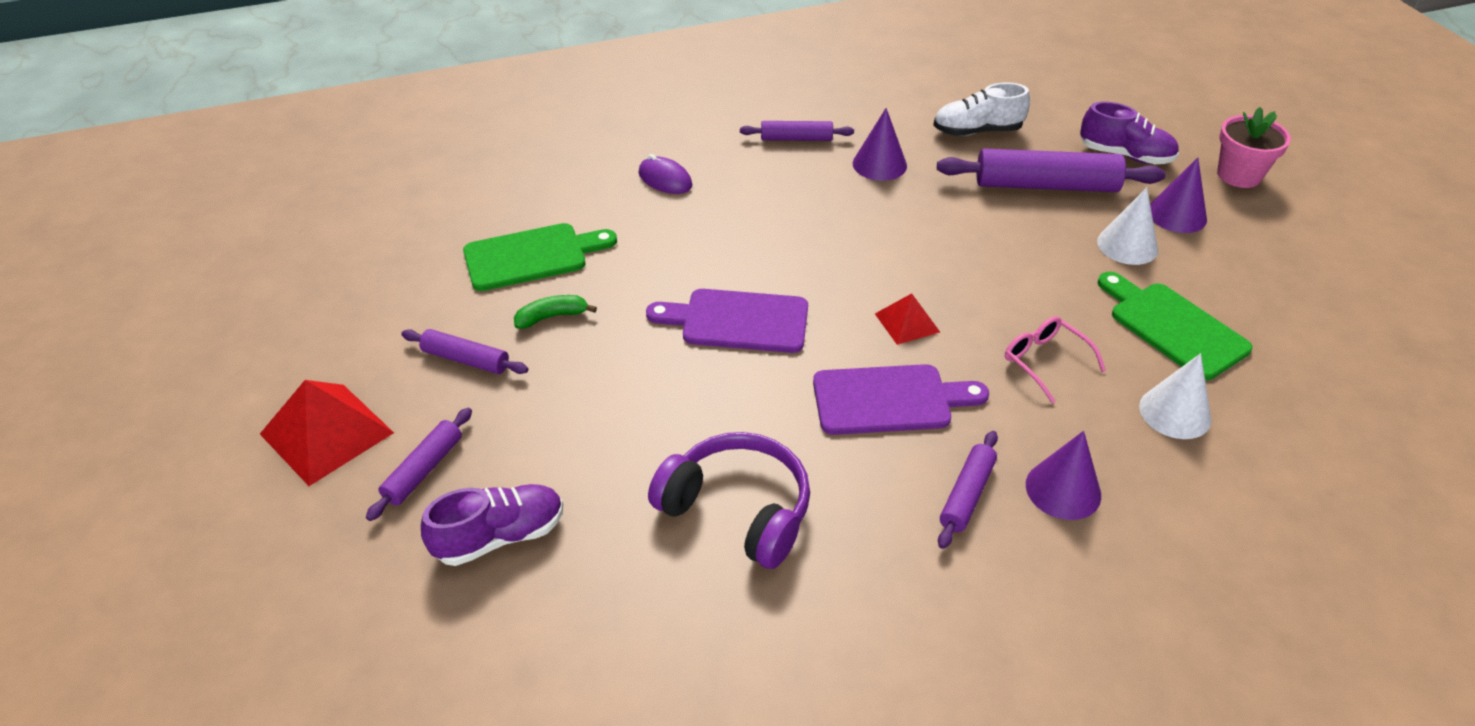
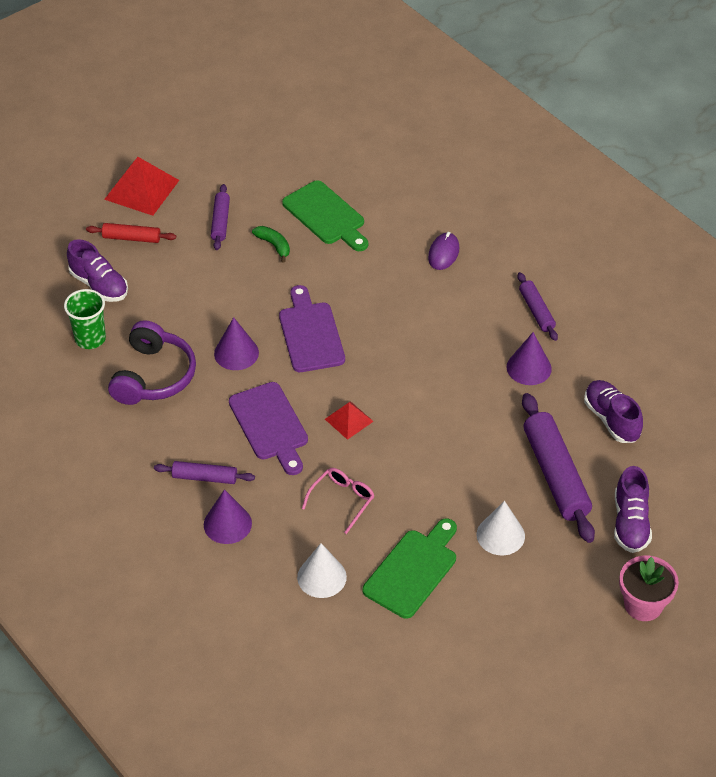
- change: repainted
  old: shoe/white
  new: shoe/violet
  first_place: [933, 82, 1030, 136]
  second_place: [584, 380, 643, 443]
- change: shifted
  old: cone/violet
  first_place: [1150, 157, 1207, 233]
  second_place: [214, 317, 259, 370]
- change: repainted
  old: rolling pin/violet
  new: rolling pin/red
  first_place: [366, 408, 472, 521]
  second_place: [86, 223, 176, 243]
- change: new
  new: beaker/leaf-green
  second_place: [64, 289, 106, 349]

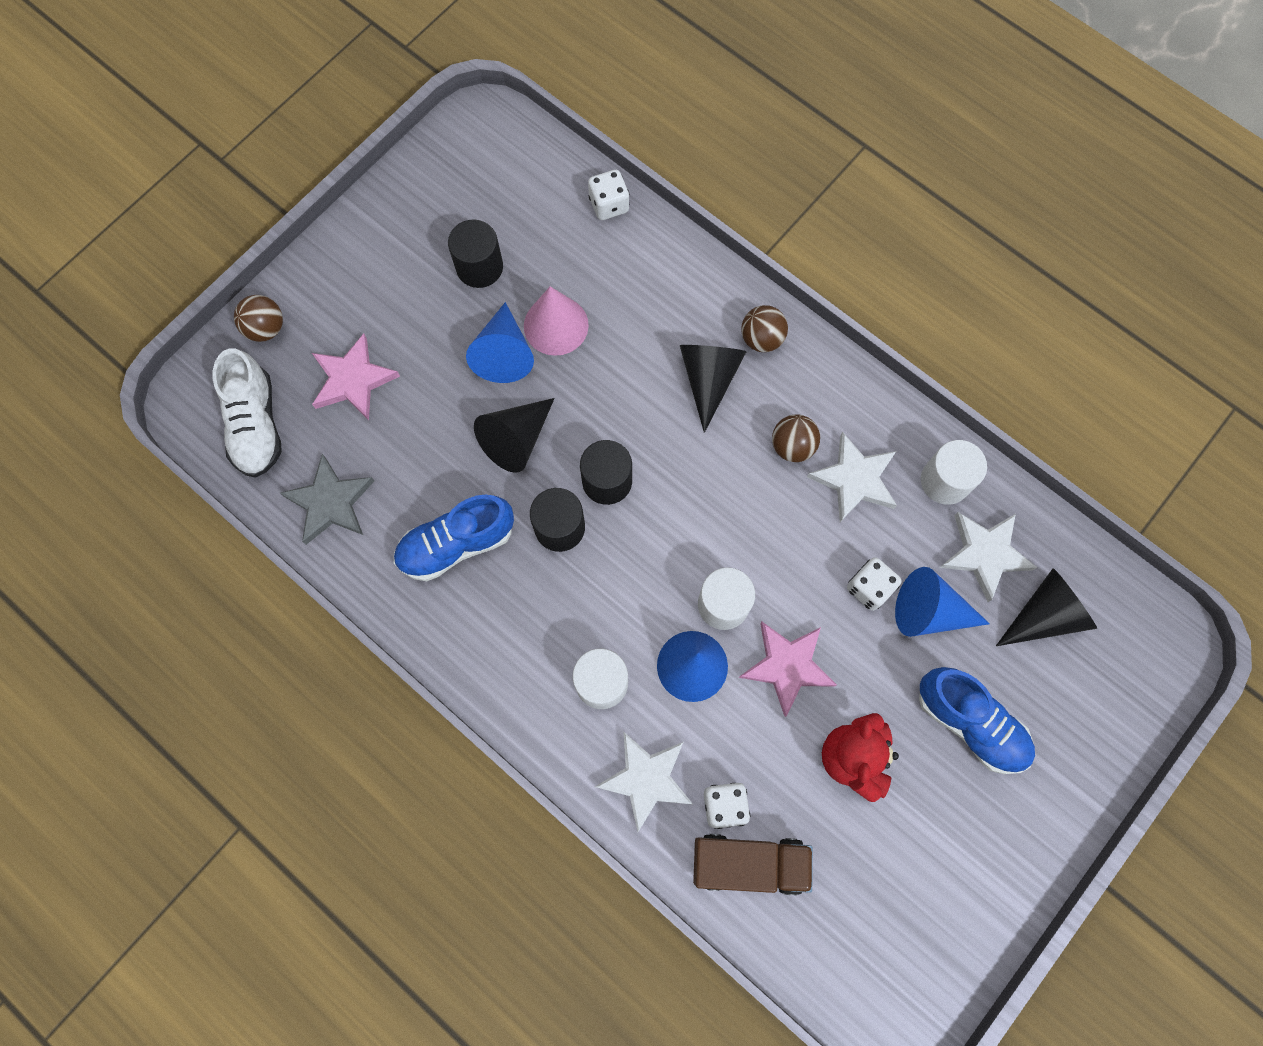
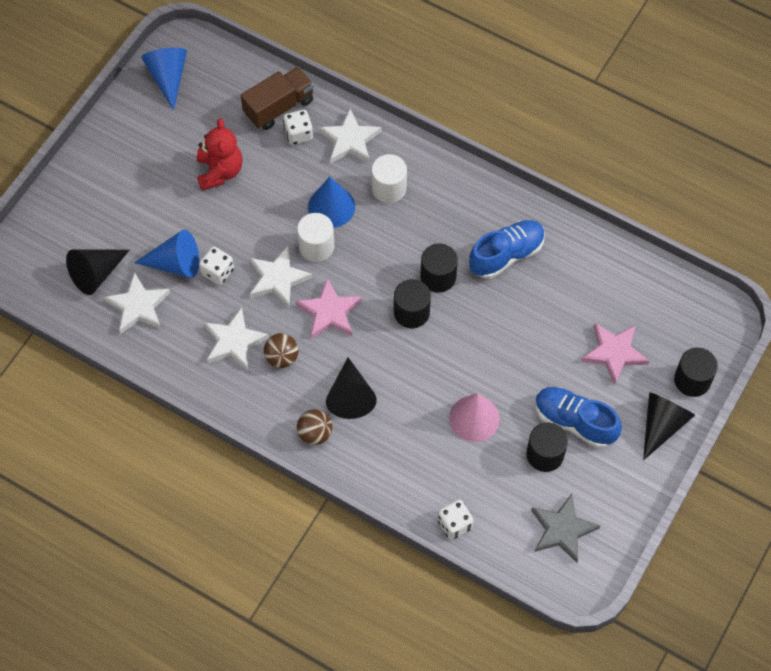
- change: swapped
  old: sphere/dark brown
  new: cylinder/ebony
  first_place: [234, 295, 283, 342]
  second_place: [674, 348, 718, 397]
- change: shifted
  old: cone/blue
  first_place: [466, 302, 534, 383]
  second_place: [141, 48, 187, 110]
- change: gone
  old: shoe/white
  first_place: [213, 348, 282, 478]
- change: shifted
  old: cone/ebony
  first_place: [474, 398, 555, 473]
  second_place: [643, 392, 695, 461]
- change: gone
  old: cylinder/white
  first_place: [921, 440, 987, 505]
- change: shifted
  old: five-pointed star/grey
  first_place: [280, 454, 374, 545]
  second_place: [531, 494, 600, 563]
- change: shifted
  old: five-pointed star/rosy
  first_place: [739, 622, 837, 717]
  second_place: [296, 278, 362, 339]
- change: shifted
  old: shoe/blue
  first_place: [919, 667, 1035, 774]
  second_place: [535, 387, 622, 448]
- change: rotated
  old: toy truck/dark brown
  first_place: [693, 834, 813, 895]
  second_place: [241, 67, 314, 130]
  degrees: 150
- change: new
  new: five-pointed star/white
  second_place: [250, 246, 313, 307]

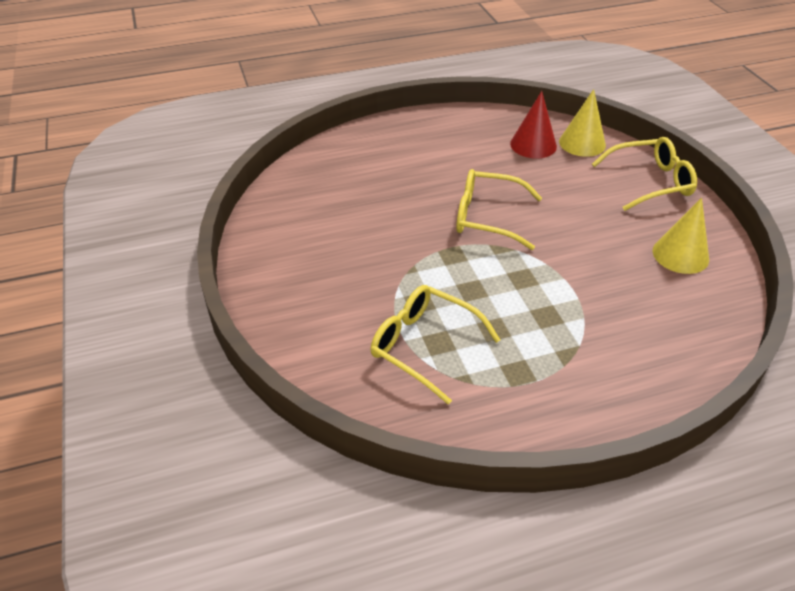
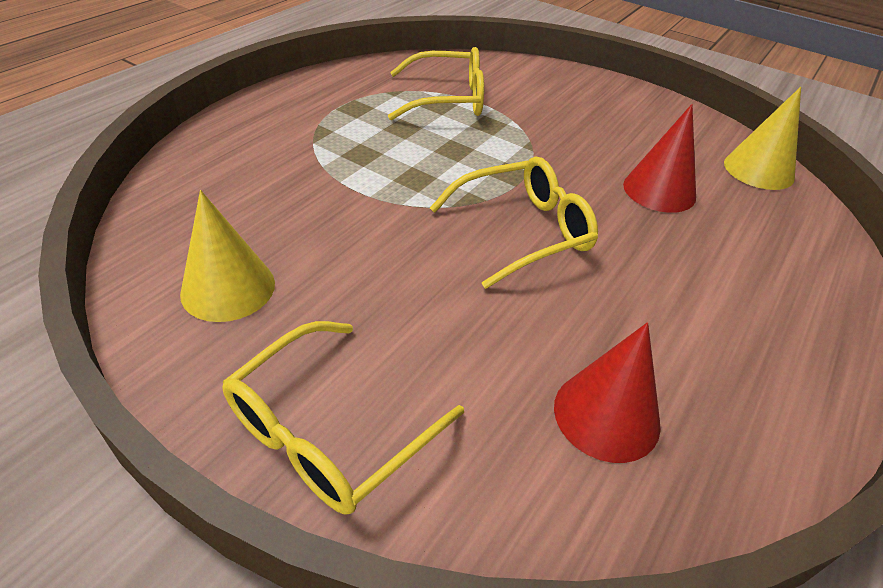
- change: shifted
  old: cone/golden
  first_place: [559, 89, 606, 157]
  second_place: [724, 87, 801, 190]
- change: new
  new: cone/red
  second_place: [623, 104, 696, 213]

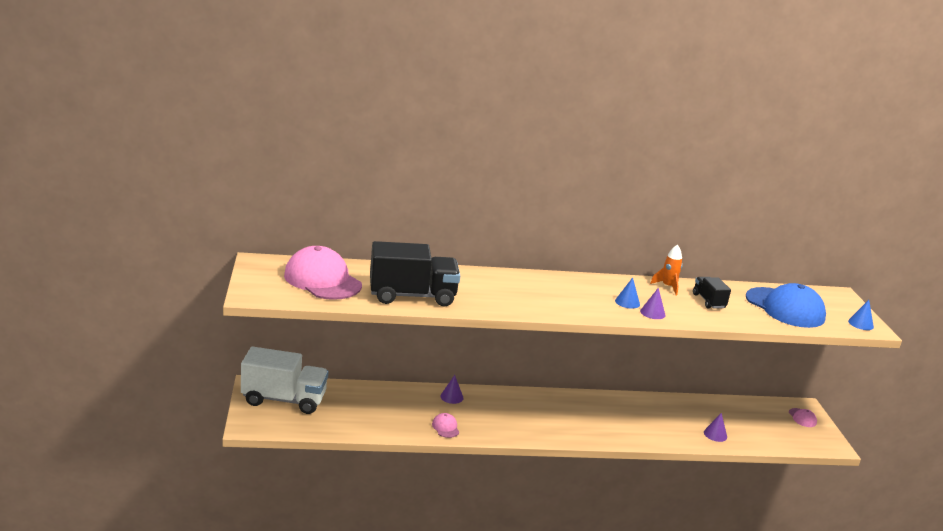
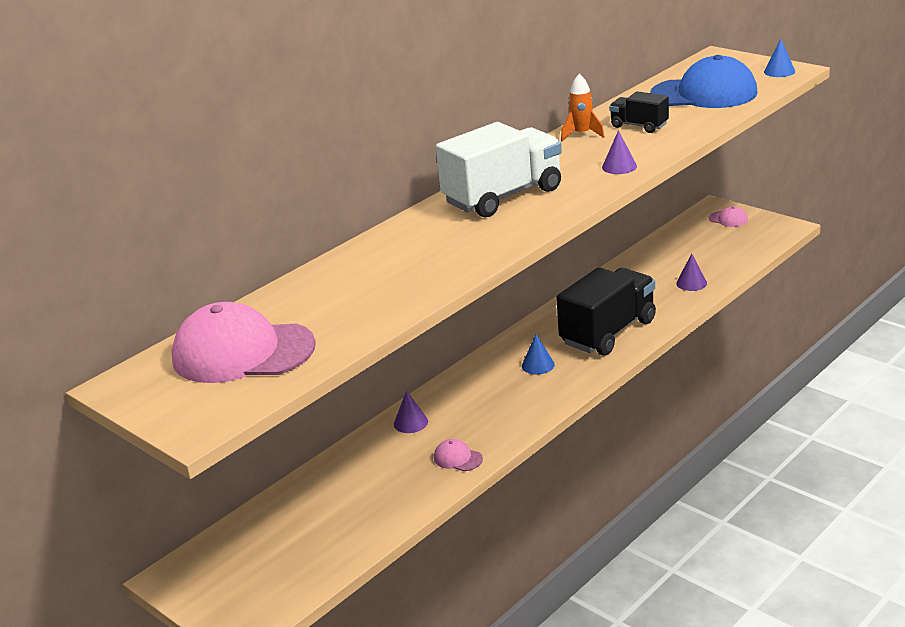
- change: shifted
  old: toy truck/ebony
  first_place: [370, 241, 460, 306]
  second_place: [556, 267, 656, 356]
- change: shifted
  old: cone/blue
  first_place: [615, 277, 640, 309]
  second_place: [522, 334, 555, 374]
- change: shifted
  old: toy truck/white
  first_place: [241, 347, 328, 414]
  second_place: [436, 122, 562, 217]

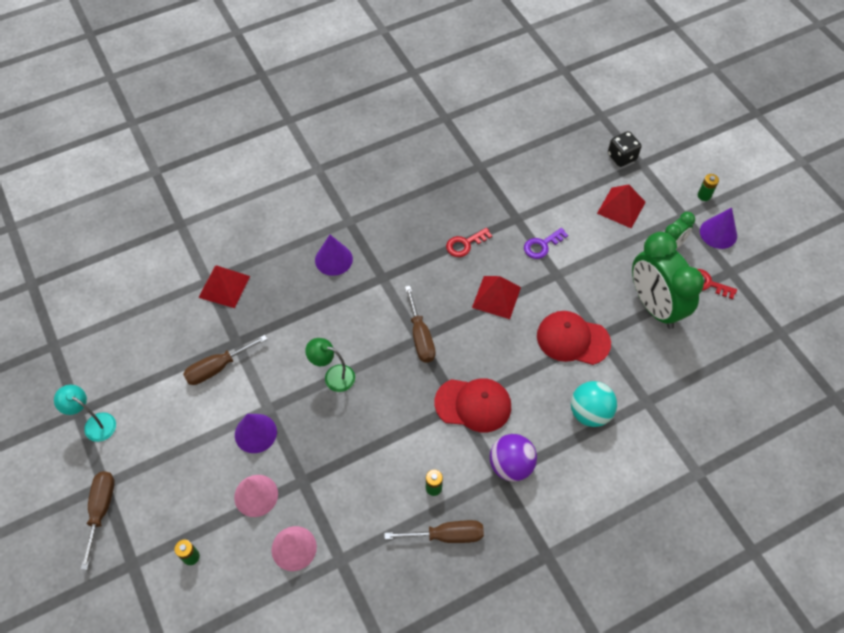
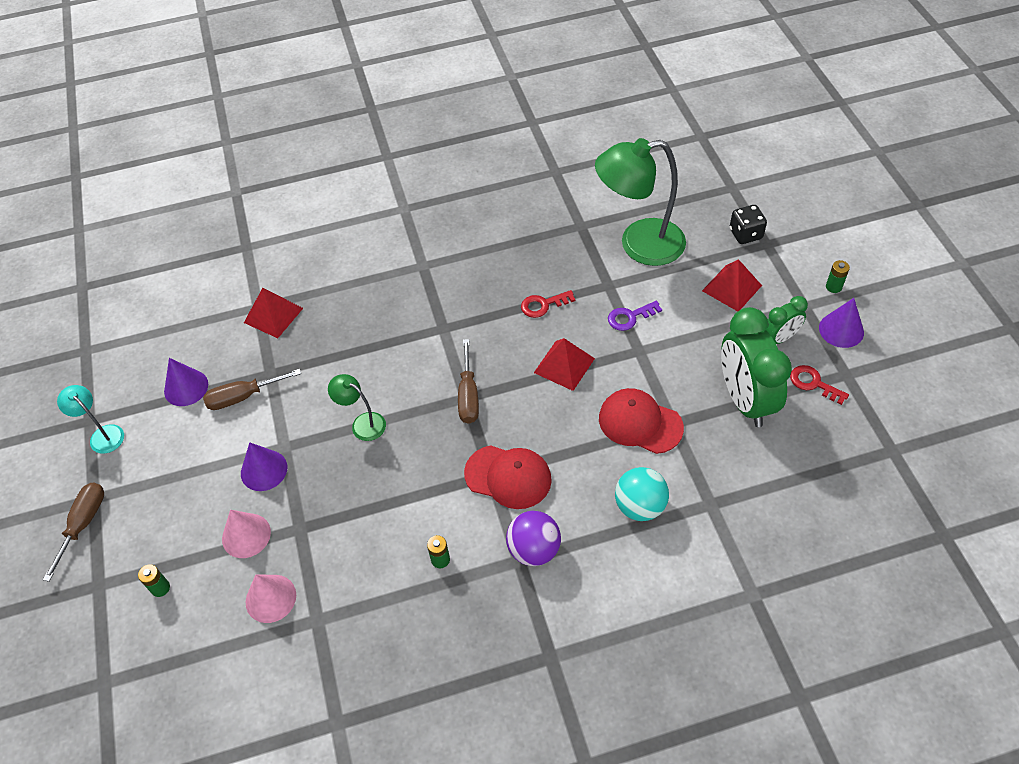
- change: shifted
  old: cone/violet
  first_place: [315, 235, 353, 276]
  second_place: [164, 358, 208, 406]
- change: gone
  old: hand screwdriver/dark brown
  first_place: [384, 520, 484, 543]
- change: new
  new: reading lamp/leaf-green
  second_place: [595, 138, 686, 266]

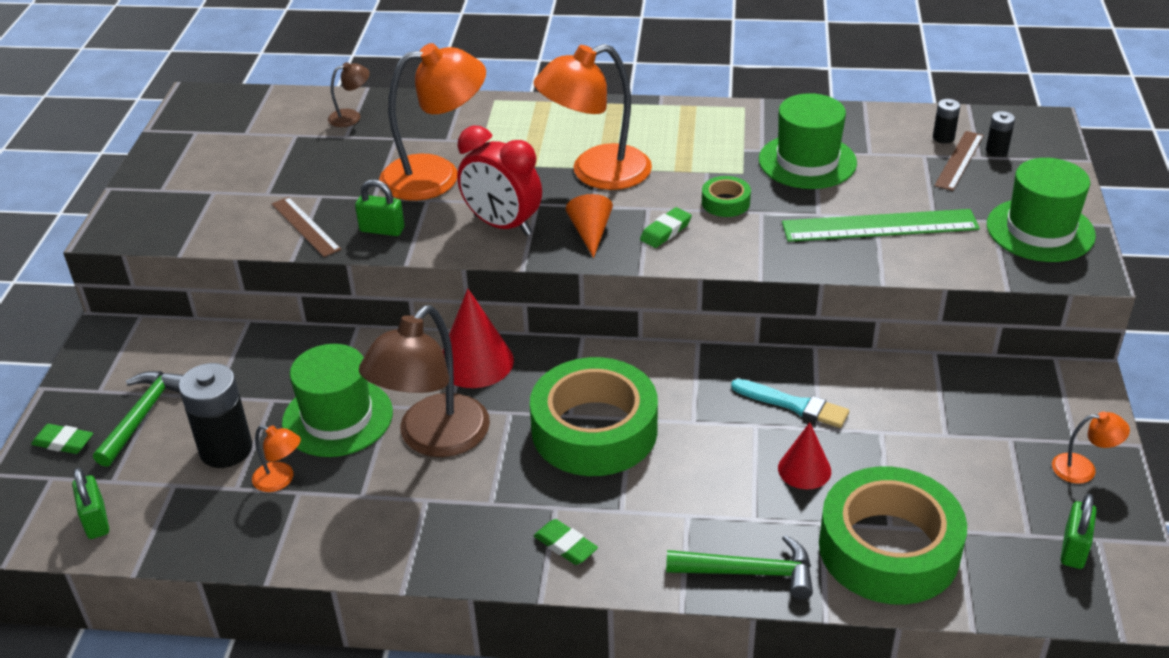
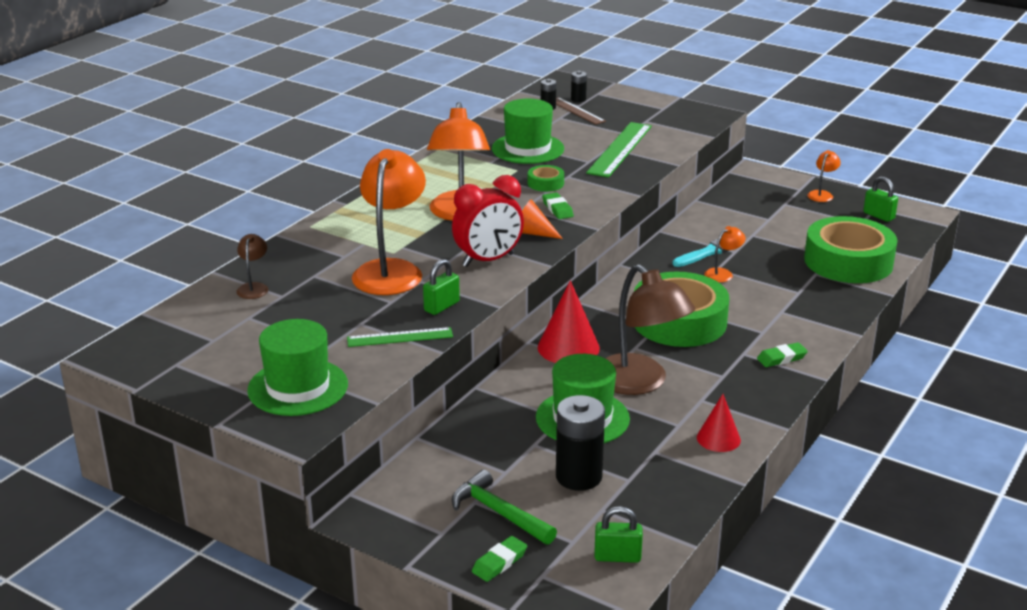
- change: shifted
  old: tall hat/leaf-green
  first_place: [987, 158, 1096, 262]
  second_place: [247, 319, 348, 416]
- change: repainted
  old: straightedge/dark brown
  new: straightedge/leaf-green
  first_place: [272, 197, 342, 257]
  second_place: [347, 327, 453, 347]
- change: shifted
  old: cone/red
  first_place: [778, 423, 831, 489]
  second_place: [697, 394, 741, 452]
- change: shifted
  old: reading lamp/orange
  first_place: [252, 425, 301, 492]
  second_place: [704, 226, 746, 282]
- change: gone
  old: hammer/leaf-green
  first_place: [666, 535, 813, 600]

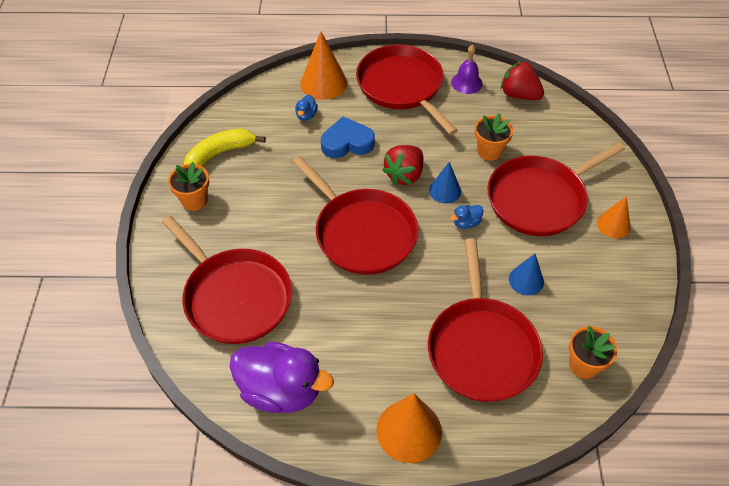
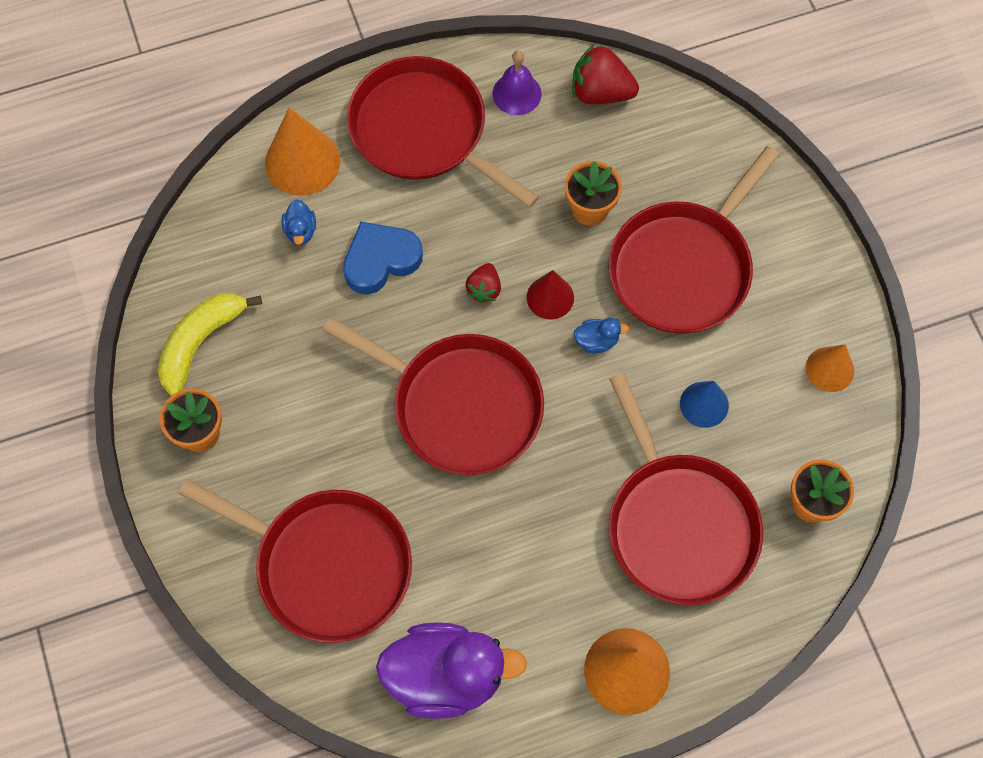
- change: scaled
  old: toy strawberry/red
  first_place: [382, 145, 423, 185]
  second_place: [465, 263, 501, 303]
  factor: 0.59
- change: repainted
  old: cone/blue
  new: cone/red
  first_place: [429, 162, 461, 204]
  second_place: [527, 270, 574, 320]
- change: shifted
  old: cone/orange
  first_place: [597, 196, 631, 238]
  second_place: [806, 344, 854, 392]
- change: rotated
  old: rubber duck/blue
  first_place: [450, 205, 483, 229]
  second_place: [573, 318, 629, 353]
  degrees: -135

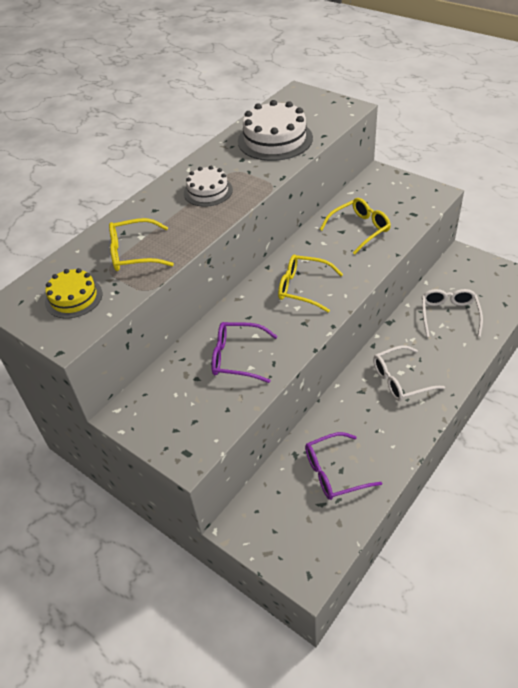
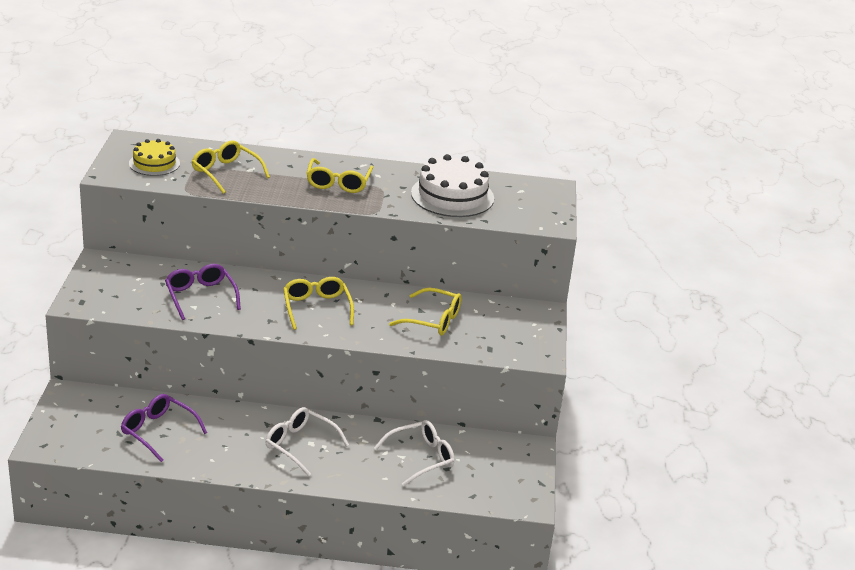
- change: swapped
  old: gateau/white
  new: spectacles/golden
  first_place: [184, 166, 233, 207]
  second_place: [306, 158, 373, 193]

